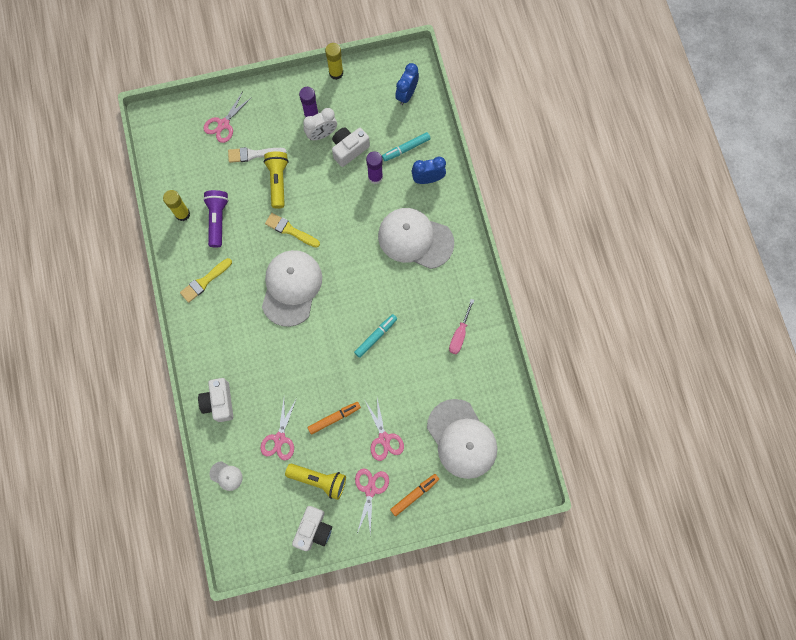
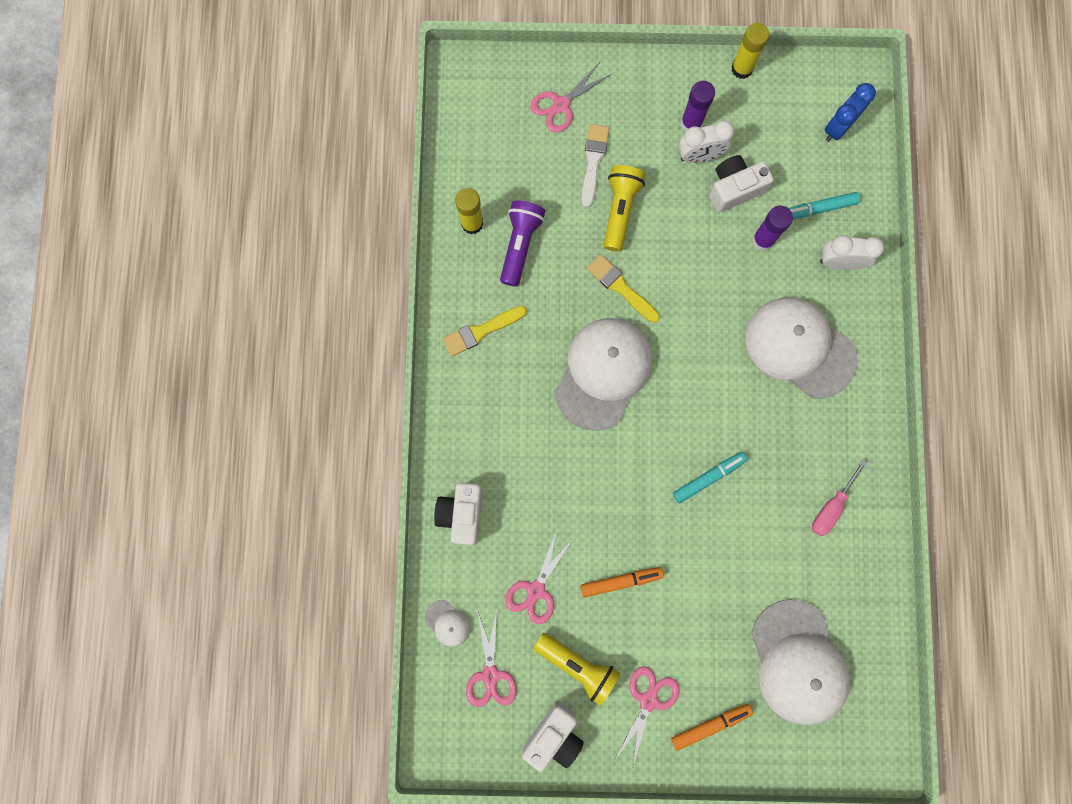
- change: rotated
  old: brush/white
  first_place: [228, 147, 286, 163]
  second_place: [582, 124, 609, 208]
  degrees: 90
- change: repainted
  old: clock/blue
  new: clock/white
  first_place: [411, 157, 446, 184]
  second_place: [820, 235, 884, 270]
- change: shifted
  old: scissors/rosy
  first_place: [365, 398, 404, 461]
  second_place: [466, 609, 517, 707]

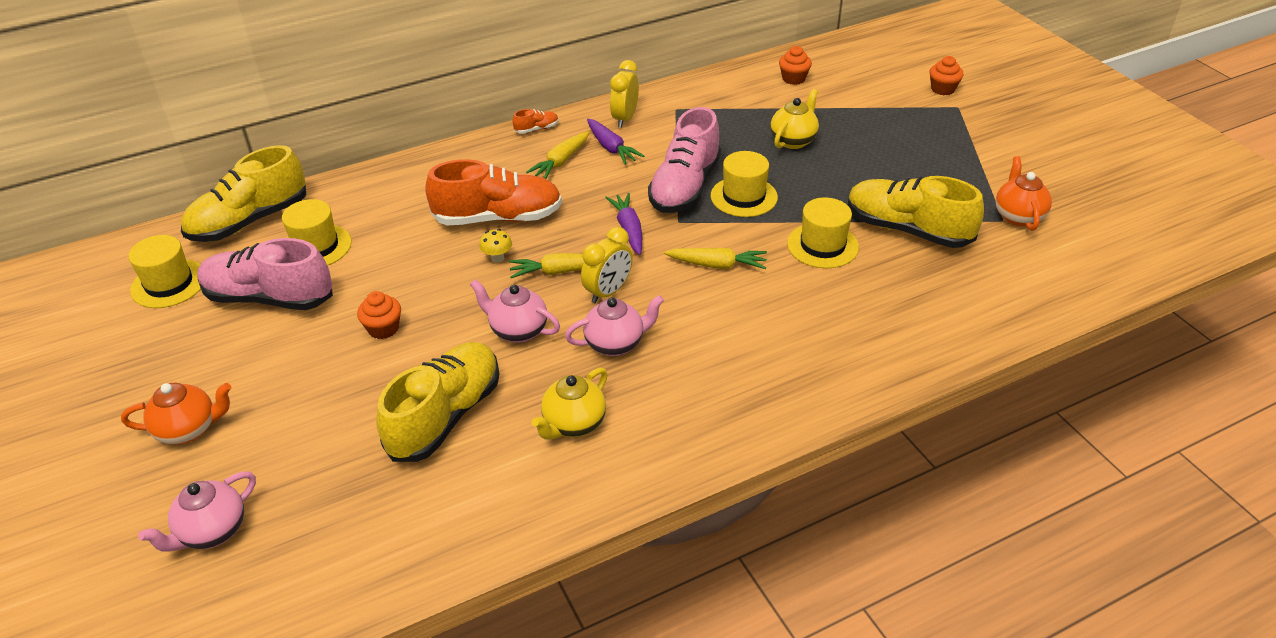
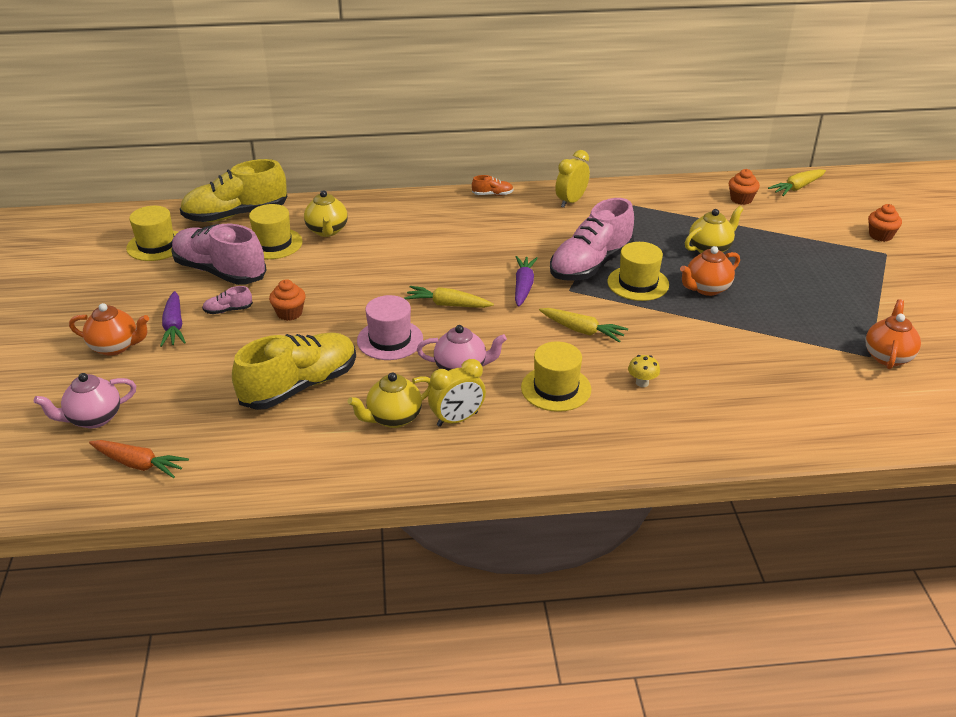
- change: shifted
  old: carrot/violet
  first_place: [587, 119, 644, 165]
  second_place: [160, 291, 186, 347]
- change: shifted
  old: carrot/golden
  first_place: [526, 131, 590, 179]
  second_place: [768, 169, 826, 196]
- change: gone
  old: shoe/orange
  first_place: [425, 159, 562, 226]
- change: gone
  old: shoe/golden
  first_place: [848, 176, 984, 248]
- change: shifted
  old: tall hat/golden
  first_place: [787, 197, 859, 268]
  second_place: [521, 341, 591, 412]
- change: shifted
  old: clock/golden
  first_place: [581, 227, 633, 303]
  second_place: [428, 359, 486, 427]
- change: shifted
  old: mushroom/golden
  first_place: [479, 229, 512, 263]
  second_place: [628, 355, 660, 387]
- change: swapped
  old: china teapot/rosy
  new: tall hat/rosy
  first_place: [470, 280, 560, 343]
  second_place: [357, 295, 423, 360]
- change: new
  new: china teapot/golden
  second_place: [304, 190, 348, 237]
- change: new
  new: china teapot/orange
  second_place: [680, 246, 740, 296]
- change: new
  new: shoe/rosy
  second_place: [202, 286, 253, 314]
- change: new
  new: carrot/orange
  second_place: [89, 440, 189, 478]

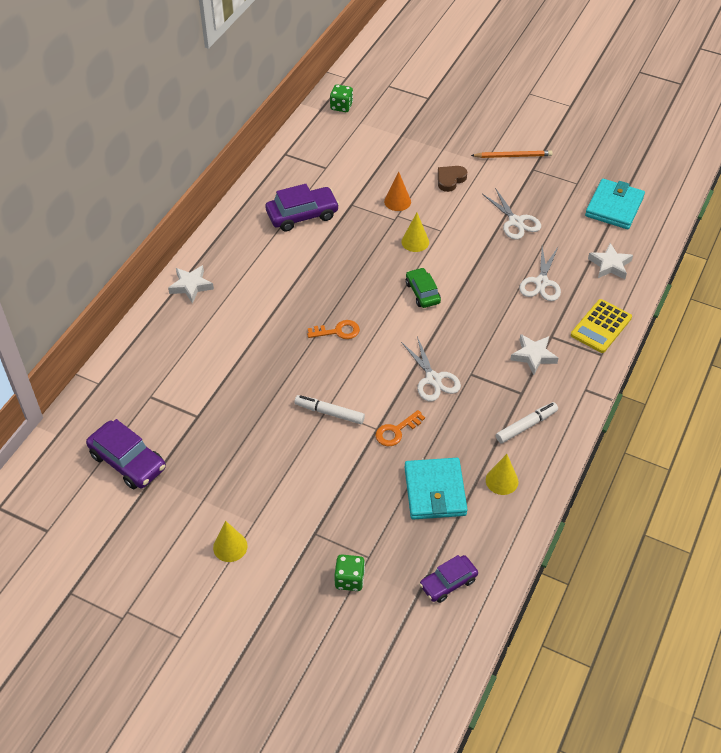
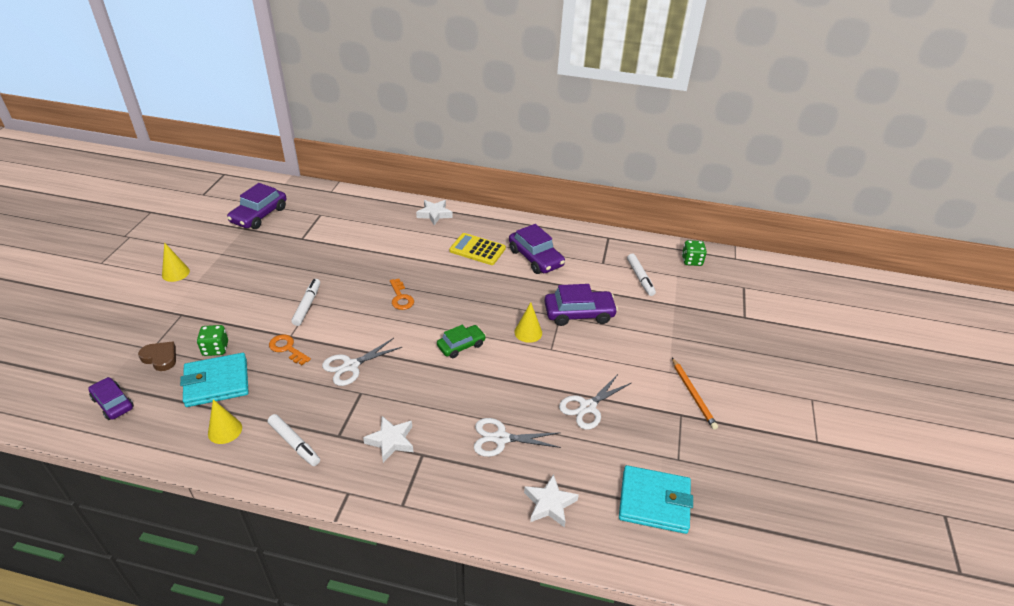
- change: shifted
  old: heart shape/dark brown
  first_place: [438, 166, 467, 192]
  second_place: [138, 341, 176, 371]
- change: swapped
  old: cone/orange
  new: car/violet
  first_place: [384, 172, 411, 211]
  second_place: [544, 284, 618, 326]
- change: shifted
  old: pocket calculator/golden
  first_place: [571, 299, 632, 353]
  second_place: [449, 233, 506, 265]
- change: shifted
  old: die/leaf-green
  first_place: [334, 554, 365, 591]
  second_place: [197, 325, 228, 356]
- change: new
  new: felt pen/white
  second_place: [627, 254, 656, 296]

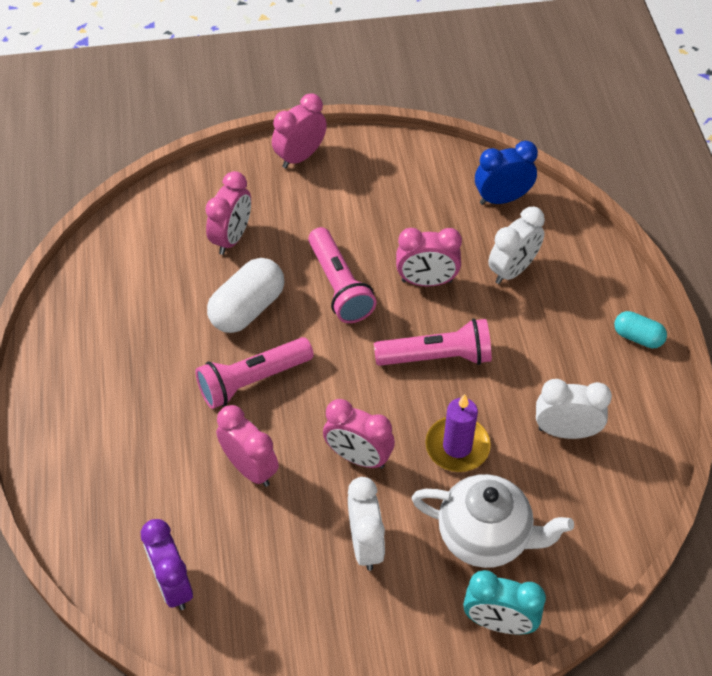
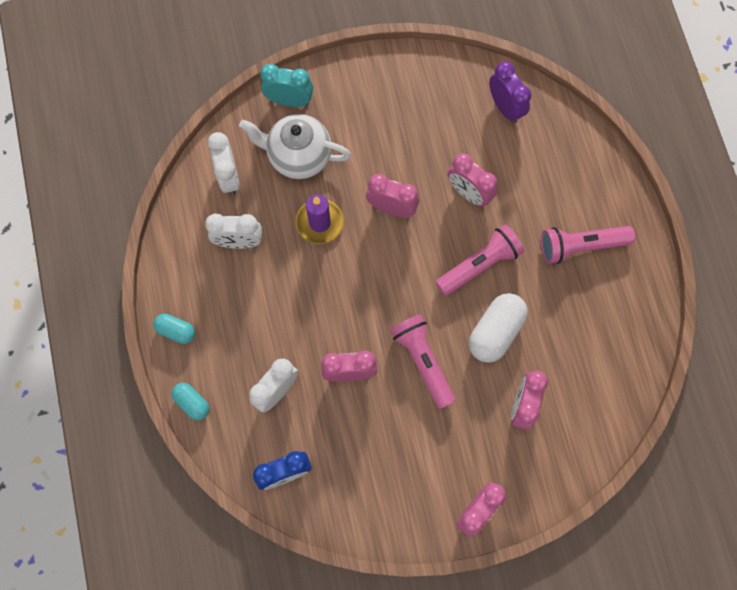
- change: shifted
  old: flashlight/rosy
  first_place: [374, 318, 492, 366]
  second_place: [541, 226, 635, 264]
- change: shifted
  old: clock/white
  first_place: [348, 477, 385, 571]
  second_place: [208, 132, 240, 195]
- change: new
  new: pill/aqua
  second_place: [172, 383, 209, 420]

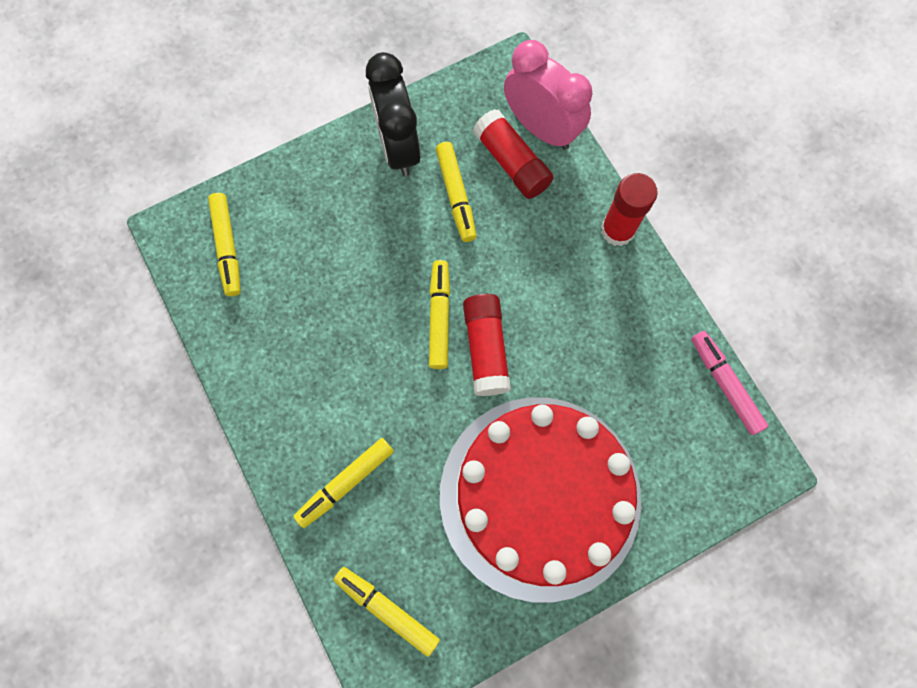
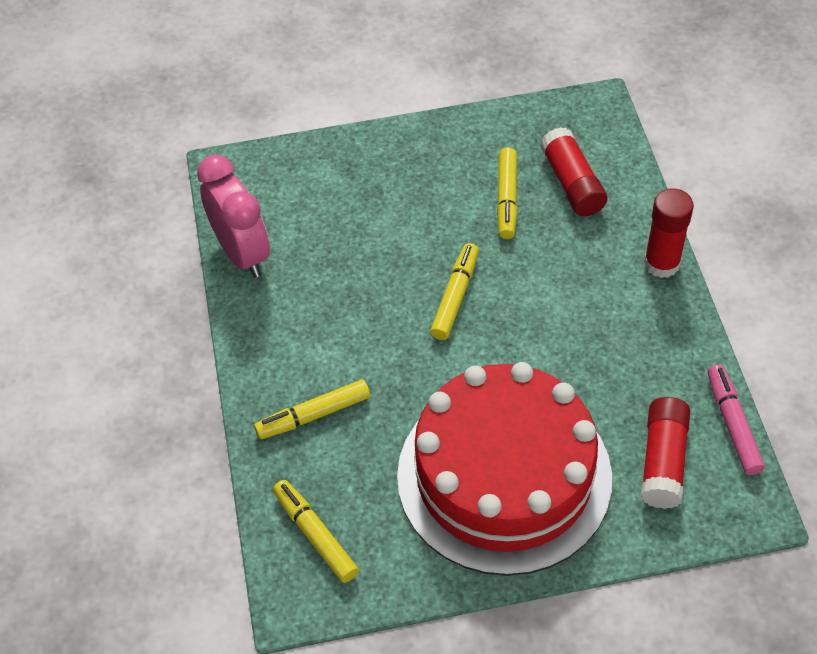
- change: shifted
  old: clock/rosy
  first_place: [504, 40, 592, 150]
  second_place: [197, 155, 270, 278]
- change: gone
  old: clock/ebony
  first_place: [366, 52, 421, 176]
- change: gone
  old: felt pen/golden
  first_place: [208, 193, 241, 296]
- change: shifted
  old: glue stick/red
  first_place: [463, 294, 511, 396]
  second_place: [641, 397, 690, 509]

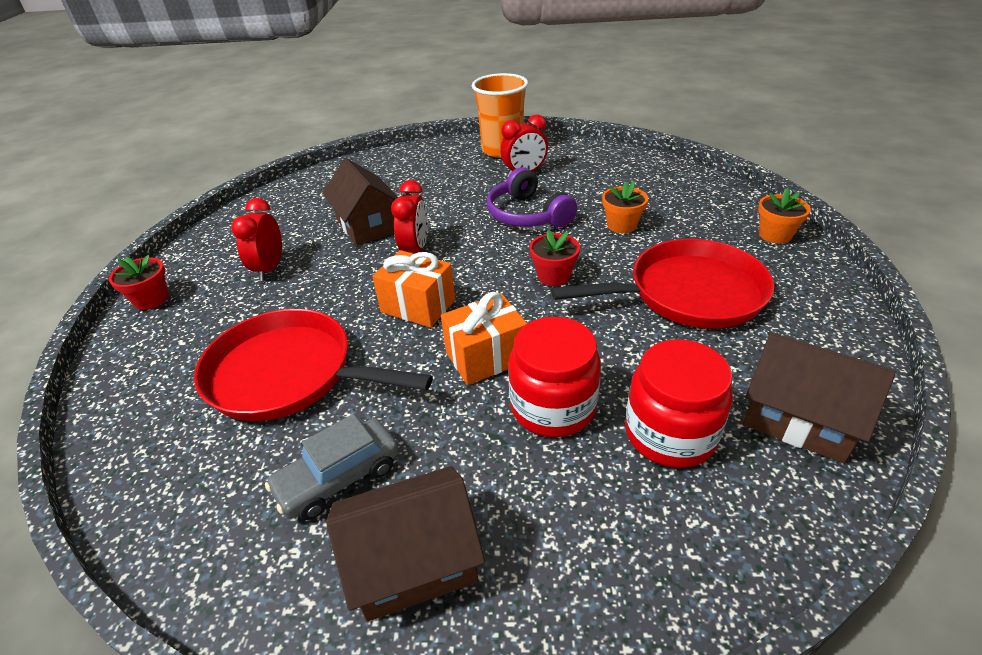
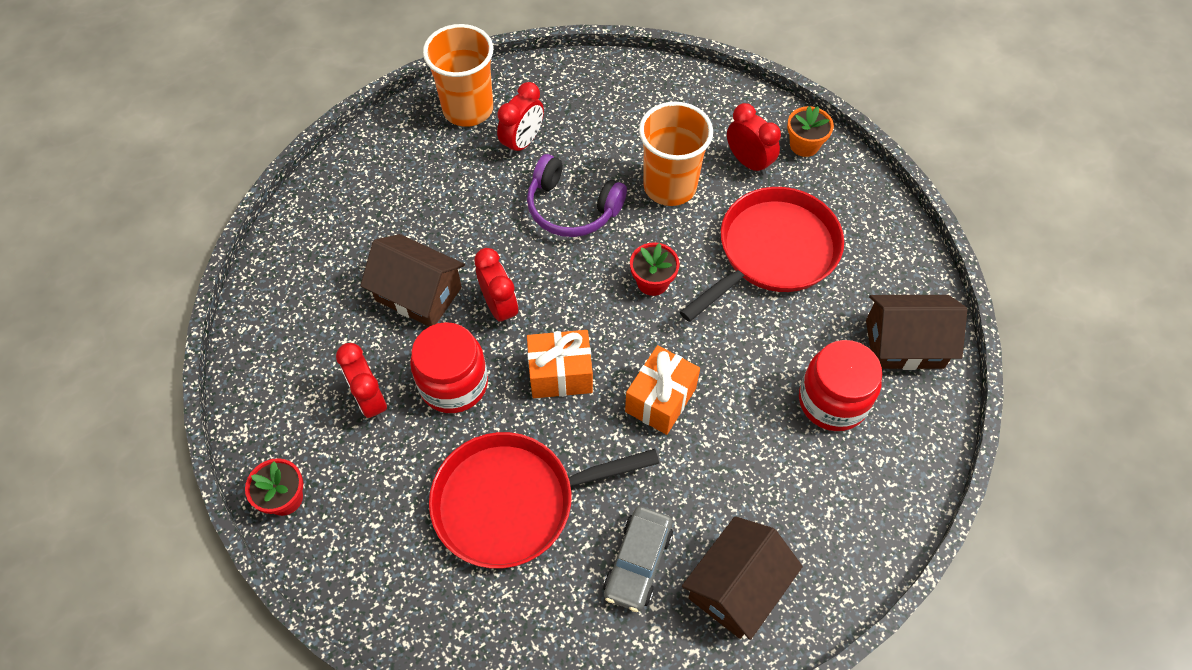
- change: swapped
  old: flower pot/orange
  new: beaker/orange
  first_place: [602, 182, 648, 233]
  second_place: [639, 102, 713, 206]
- change: shifted
  old: jam jar/red
  first_place: [508, 317, 601, 437]
  second_place: [410, 322, 488, 413]
- change: new
  new: clock/red
  second_place: [727, 103, 781, 175]

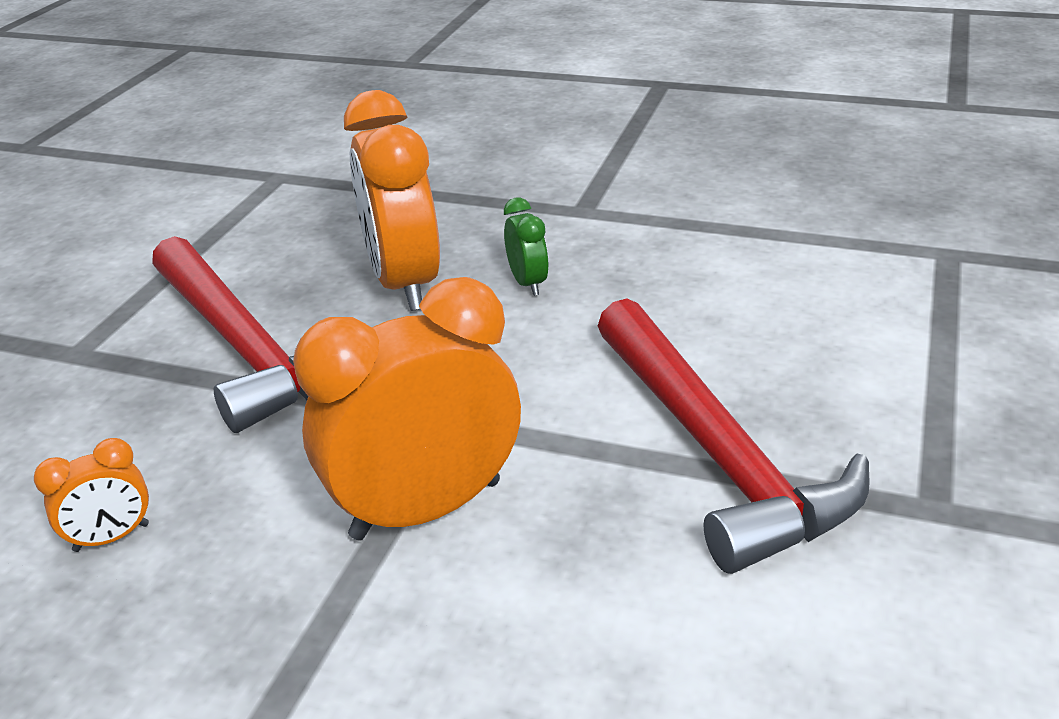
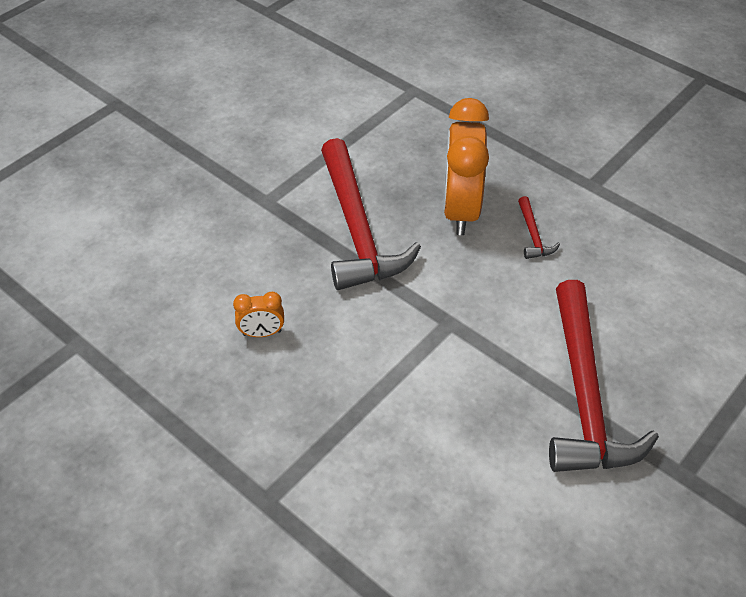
- change: swapped
  old: clock/leaf-green
  new: hammer/red
  first_place: [504, 198, 549, 296]
  second_place: [518, 196, 560, 259]
- change: gone
  old: clock/orange
  first_place: [293, 277, 521, 541]

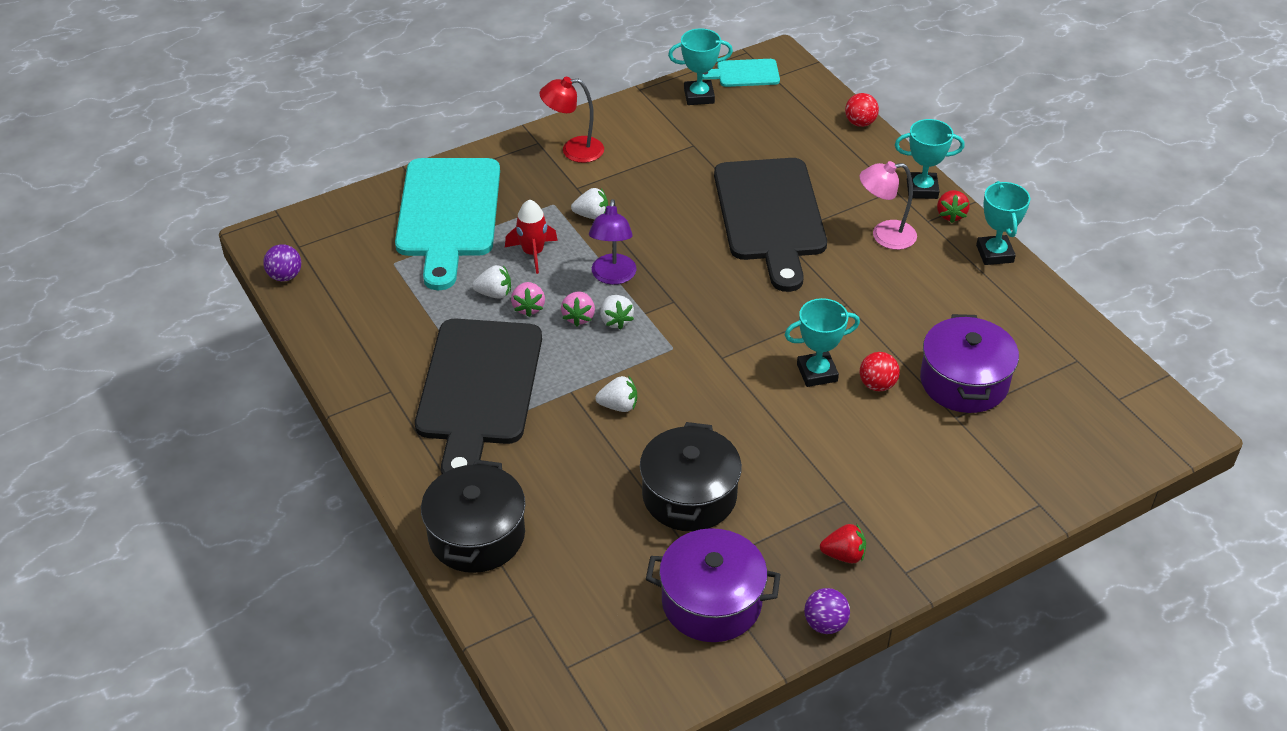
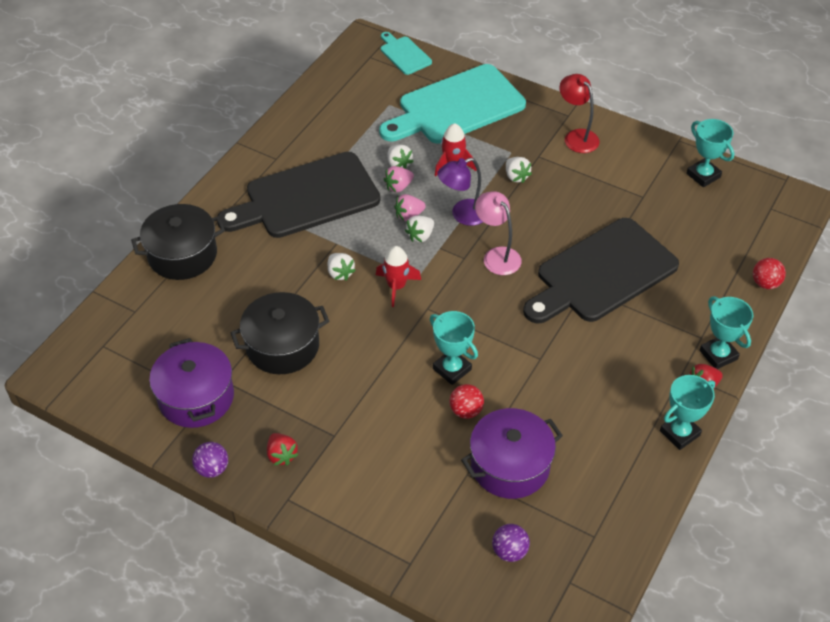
- change: shifted
  old: bread board/aqua
  first_place: [702, 59, 780, 87]
  second_place: [381, 32, 432, 75]
- change: shifted
  old: reading lamp/rosy
  first_place: [859, 161, 917, 250]
  second_place: [475, 191, 522, 275]
- change: shifted
  old: sphere/violet
  first_place: [263, 244, 301, 281]
  second_place: [492, 524, 530, 562]
- change: new
  new: rocket/red
  second_place: [376, 246, 421, 307]

